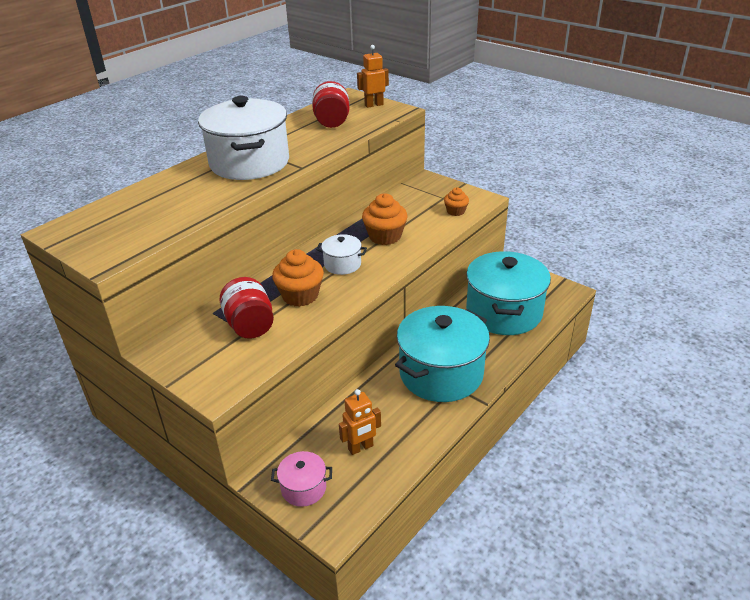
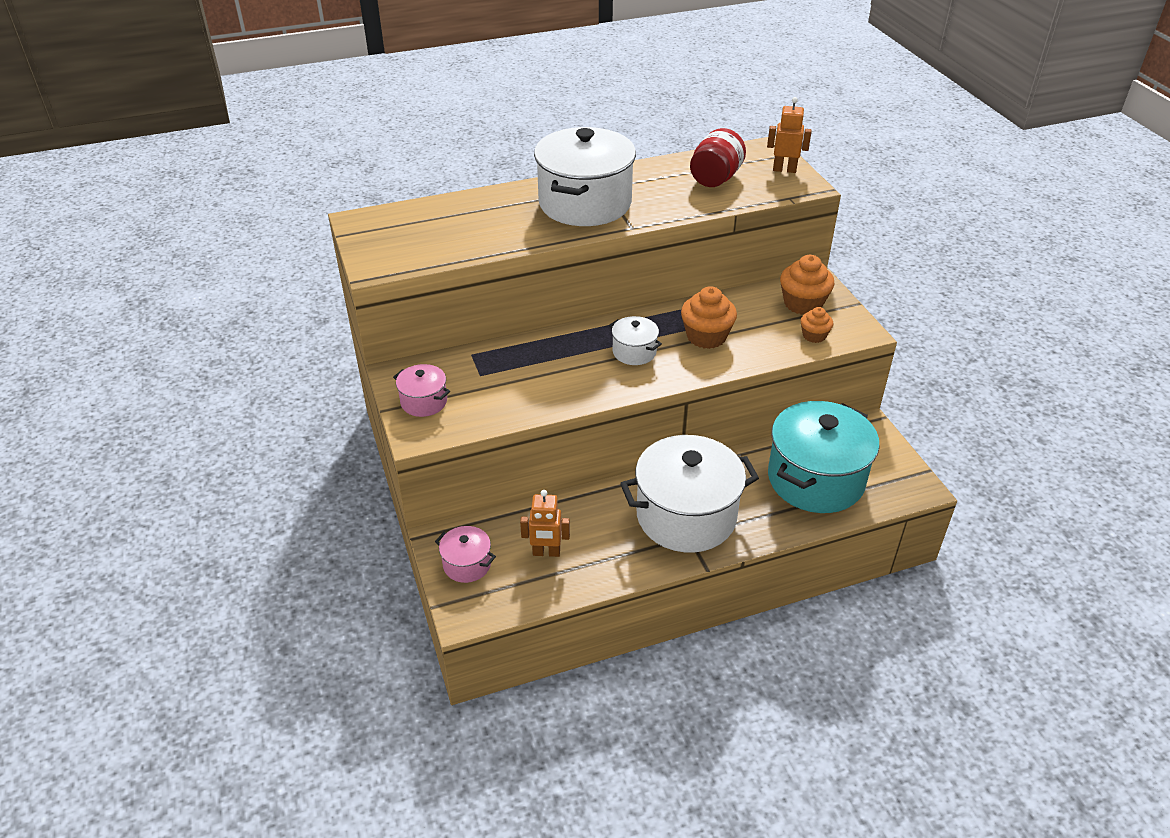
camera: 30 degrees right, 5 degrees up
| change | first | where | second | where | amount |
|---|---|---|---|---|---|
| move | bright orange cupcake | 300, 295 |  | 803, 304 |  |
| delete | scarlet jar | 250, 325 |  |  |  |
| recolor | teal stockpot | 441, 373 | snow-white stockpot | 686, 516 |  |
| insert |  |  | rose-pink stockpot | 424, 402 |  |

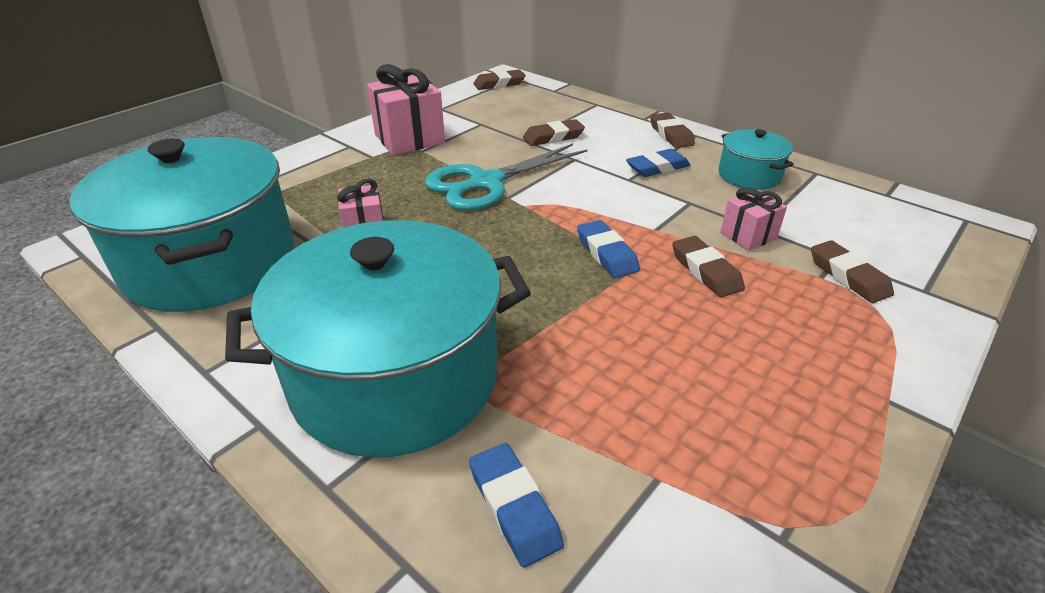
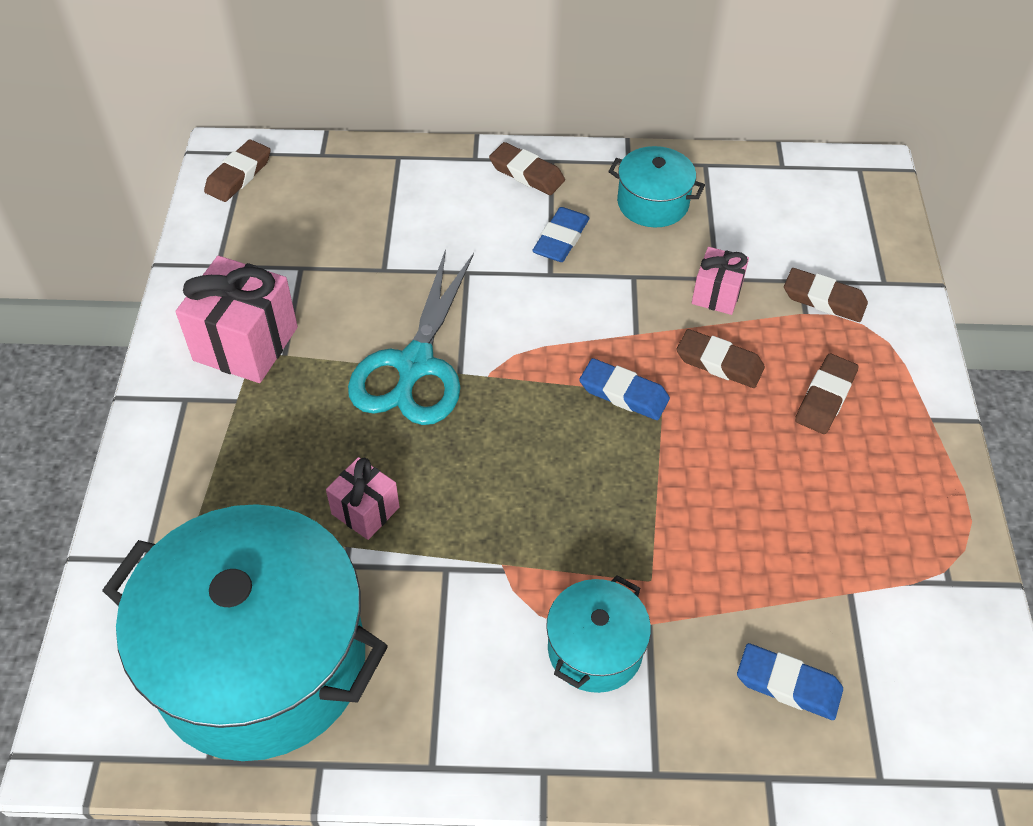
camera: 40 degrees left, 15 degrees up
| change | first | where | second | where | amount |
|---|---|---|---|---|---|
| move | russet pencil eraser | 553, 137 |  | 825, 398 |  |
| resize | teal stockpot | 395, 377 |  | 595, 649 | x0.46 |

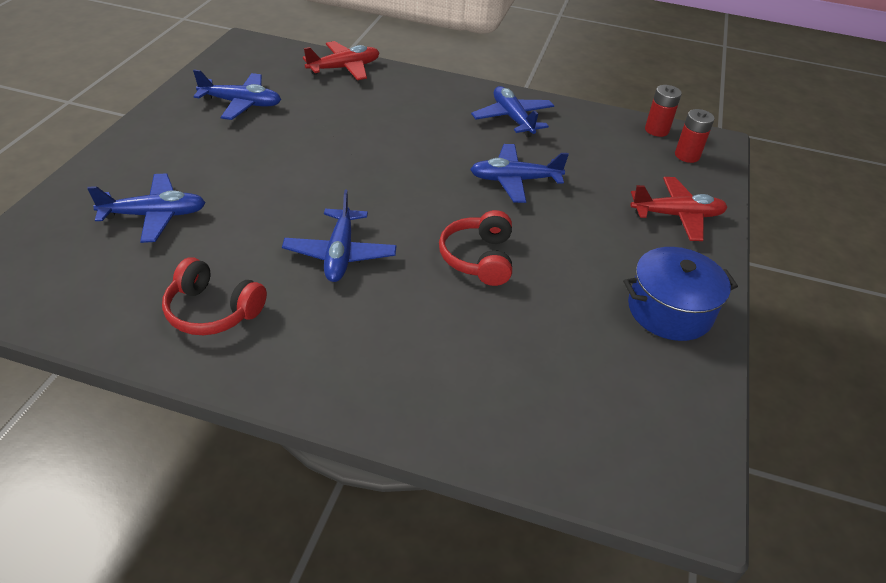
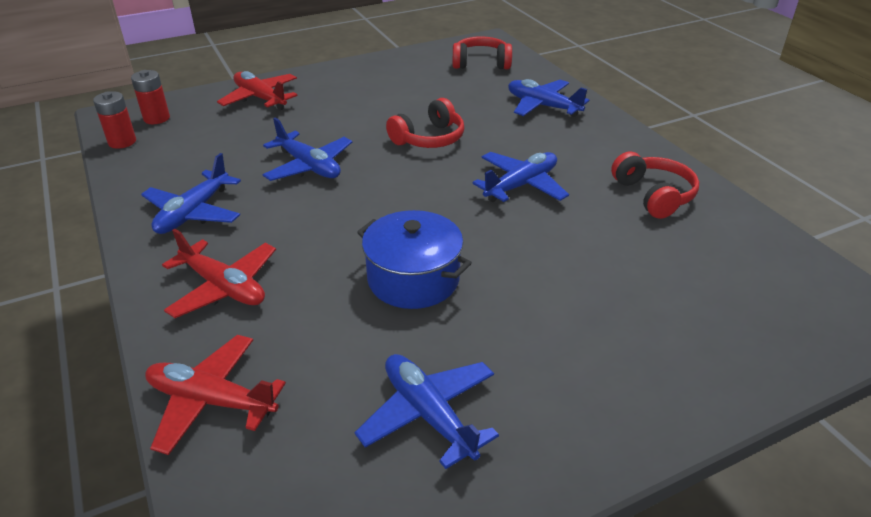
camera: 130 degrees left, 5 degrees down
| change | first | where | second | where | amount |
|---|---|---|---|---|---|
| move | blue plane | 154, 215 |  | 543, 106 |  |
| move | blue stockpot | 669, 310 |  | 413, 279 |  |
| insert |  |  | scarlet headset | 481, 63 |  |
| insert |  |  | scarlet plane | 223, 287 |  |

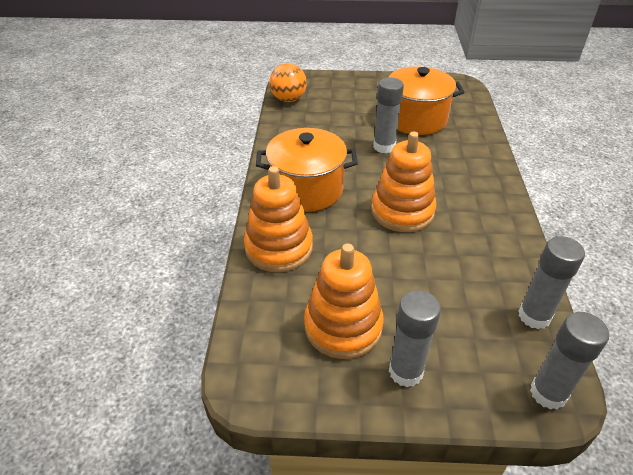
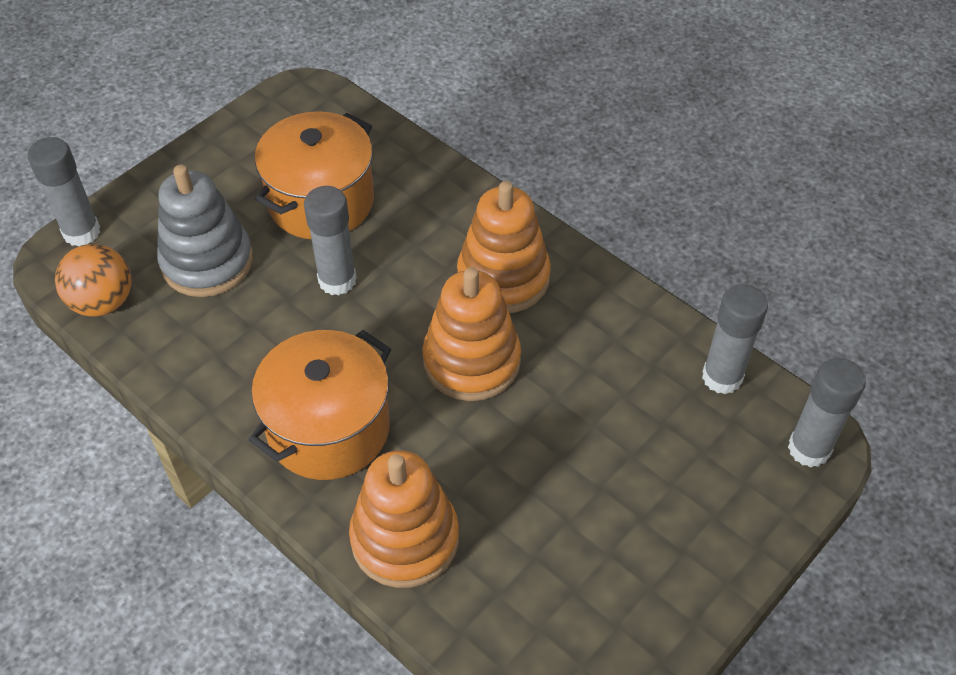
camera: 50 degrees left, 10 degrees up
| change | first | where | second | where | amount |
|---|---|---|---|---|---|
| move | bright orange stacking toy | 343, 326 |  | 503, 277 |  |
| move | grey stick of glue | 405, 371 |  | 81, 232 |  |
| insert |  |  | grey stacking toy | 207, 262 |  |

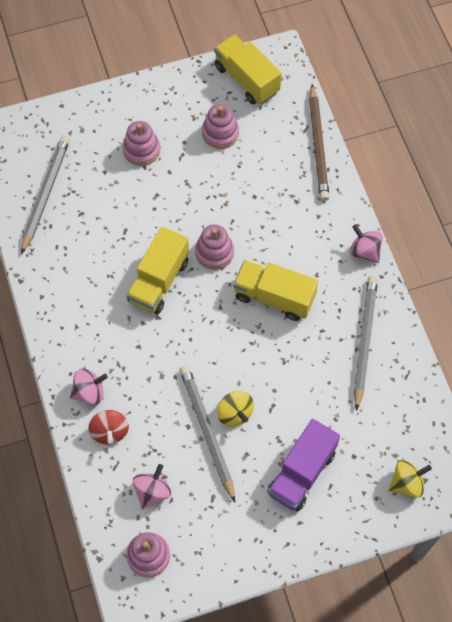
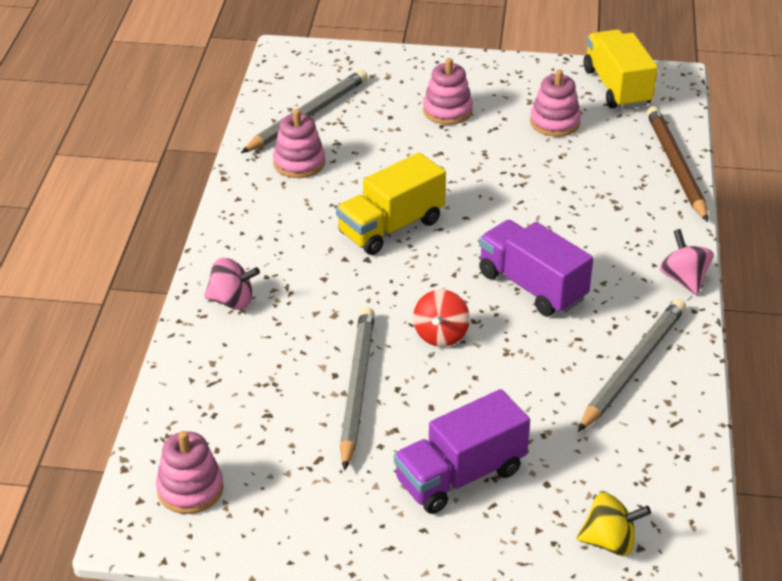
camera: 25 degrees right, 25 degrees down
| change | first | where | second | where | amount |
|---|---|---|---|---|---|
| rotate | russet wooden pencil | 318, 145 |  | 676, 166 | 150 degrees clockwise |
| move | rose-pink stacking toy | 214, 252 |  | 299, 163 |  |
| recolor | bright yellow truck | 274, 297 | royal purple truck | 532, 286 |  |
| delete | bright yellow whirligig | 235, 413 |  |  |  |
| move | scarlet whirligig | 109, 432 |  | 441, 335 |  |
| delete | rose-pink whirligig | 152, 491 |  |  |  |

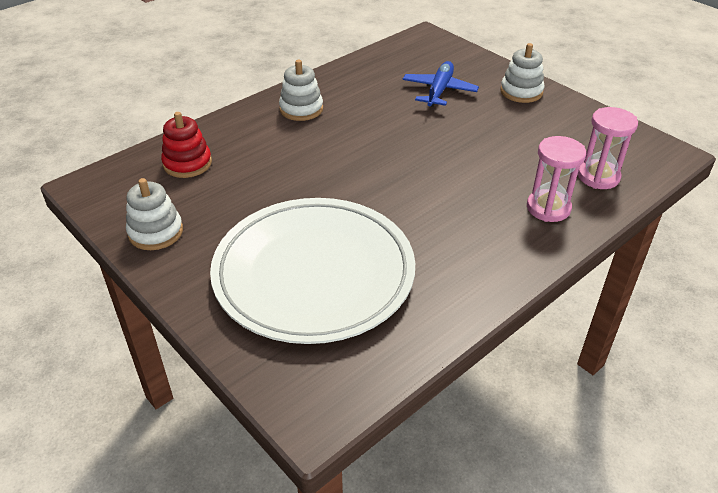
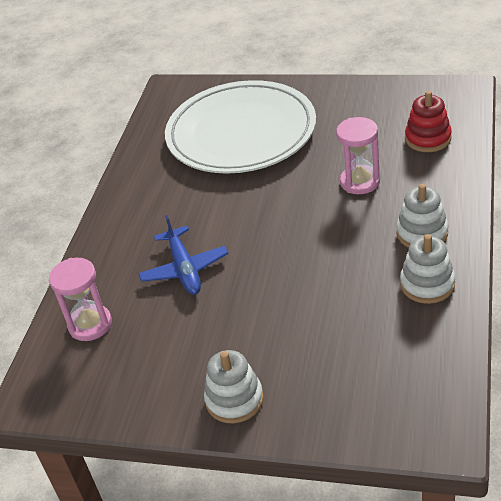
camera: 150 degrees right, 0 degrees up
| change | first | where | second | where | amount |
|---|---|---|---|---|---|
| move | blue plane | 439, 91 |  | 184, 269 |  |
| move | rose-pink hourglass | 548, 208 |  | 360, 182 |  |
| move | snow-white stacking toy | 156, 232 |  | 427, 284 |  |

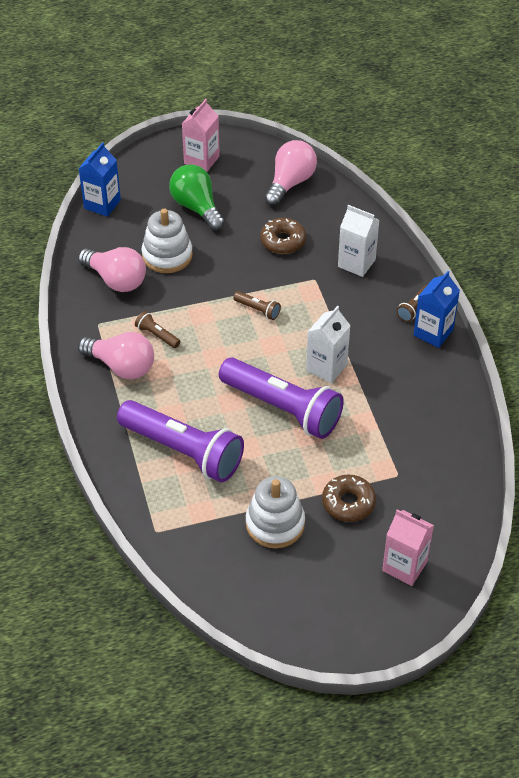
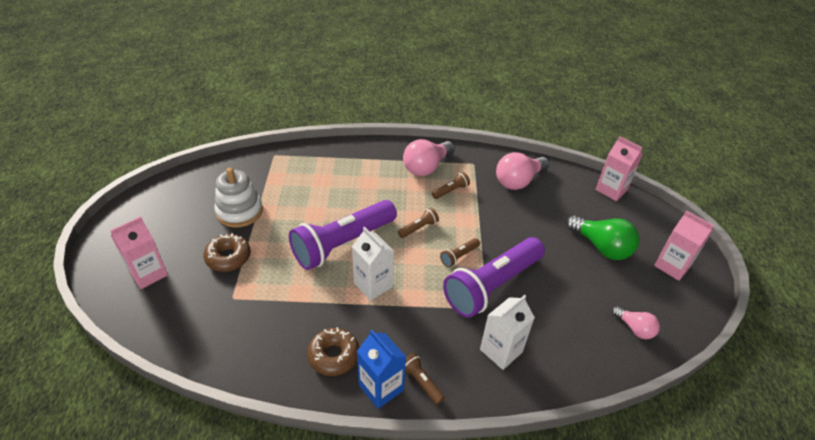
camera: 105 degrees right, 5 degrees down
| change | first | where | second | where | amount |
|---|---|---|---|---|---|
| resize | rose-pink bulb | 290, 183 |  | 634, 328 | x0.58 |
| recolor | blue carton | 102, 204 | rose-pink carton | 611, 190 |  |
| rotate | leaf-green bulb | 197, 207 |  | 601, 247 | 60 degrees clockwise |
| delete | snow-white stacking toy | 167, 255 |  |  |  |
| move | russet doughnut | 283, 241 |  | 334, 355 |  |
| move | royal purple torch | 183, 451 |  | 492, 286 |  |
| insert |  |  | russet torch | 419, 228 |  |

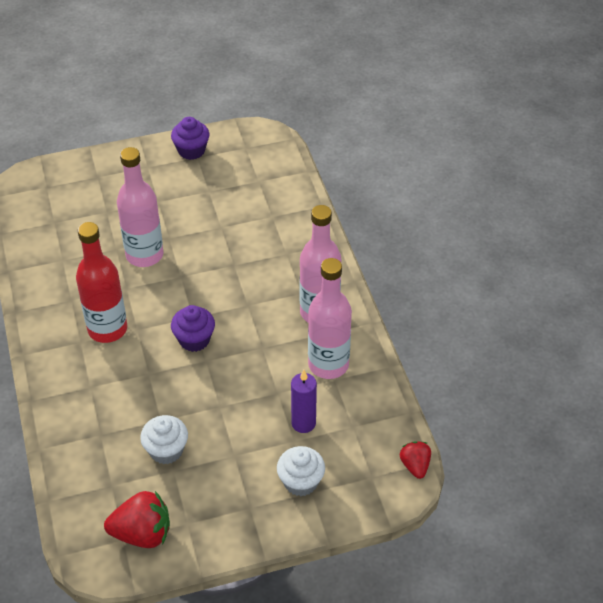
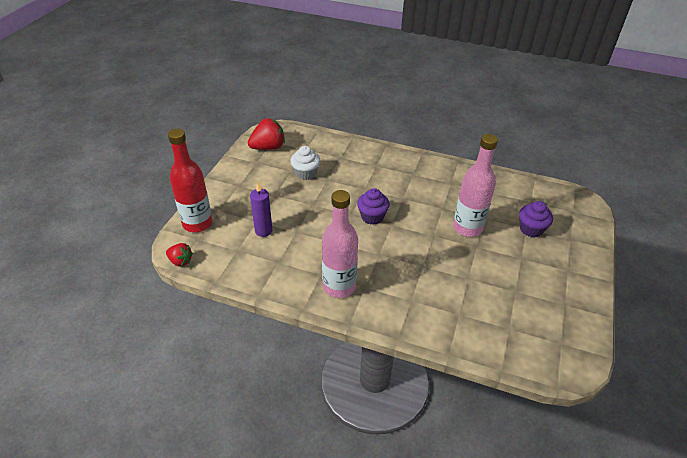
camera: 125 degrees right, 5 degrees down
| change | first | where | second | where | amount |
|---|---|---|---|---|---|
| move | royal purple cupcake | 191, 150 |  | 531, 229 |  |
| move | scarlet bottle | 107, 329 |  | 197, 223 |  |
| delete | rose-pink bottle | 328, 364 |  |  |  |
| delete | snow-white cupcake | 300, 482 |  |  |  |
| rotate | scarlet strawberry | 142, 533 |  | 268, 147 | 150 degrees counterclockwise |

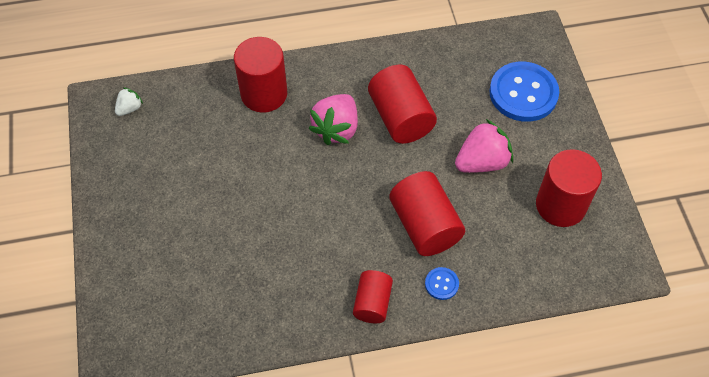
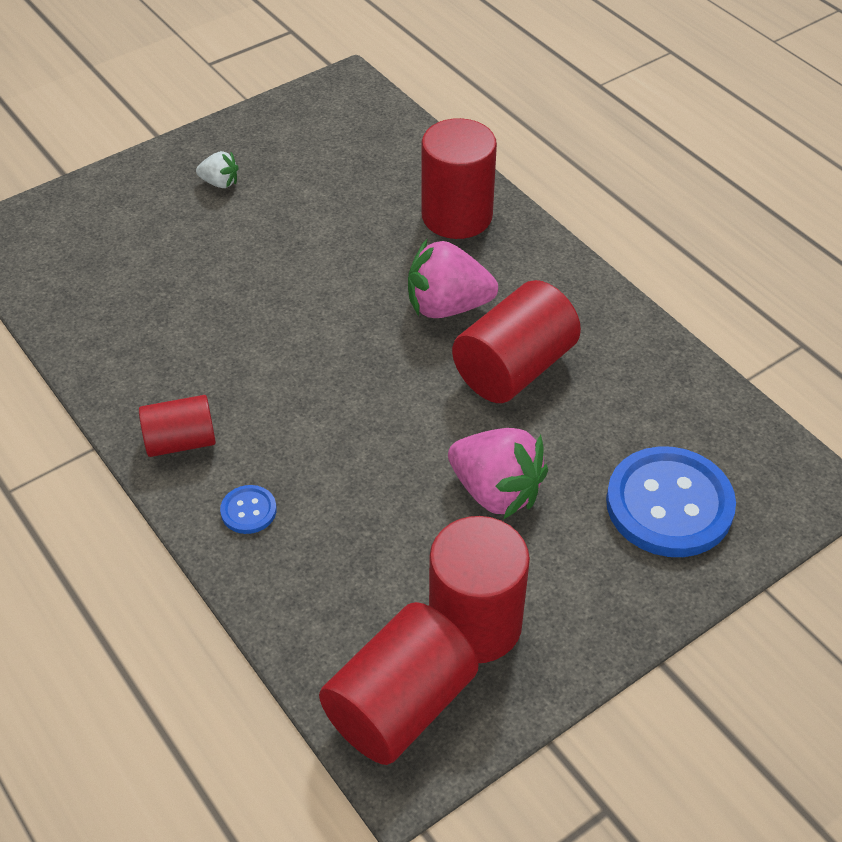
camera: 65 degrees right, 10 degrees down
| change | first | where | second | where | amount |
|---|---|---|---|---|---|
| move | snow-white strawberry | 130, 108 |  | 220, 183 |  |
| move | scarlet cylinder | 425, 225 |  | 400, 705 |  |

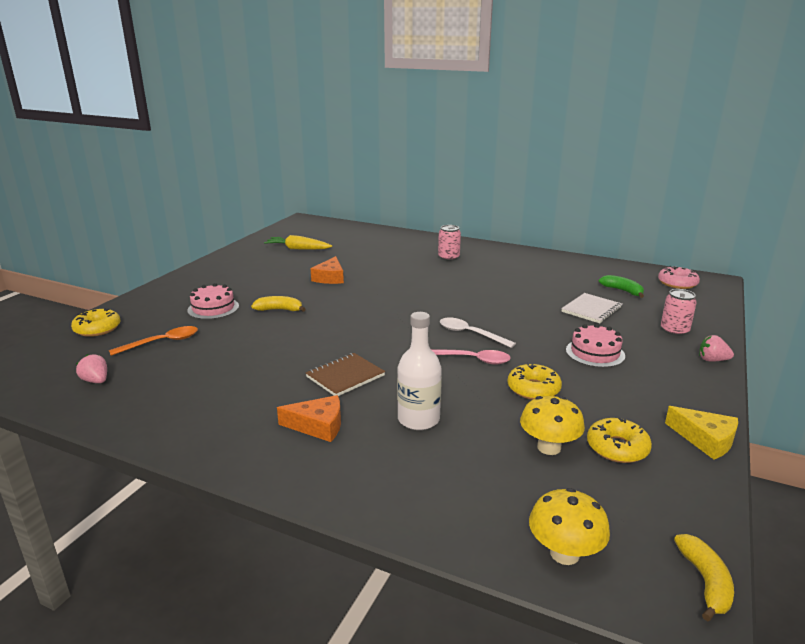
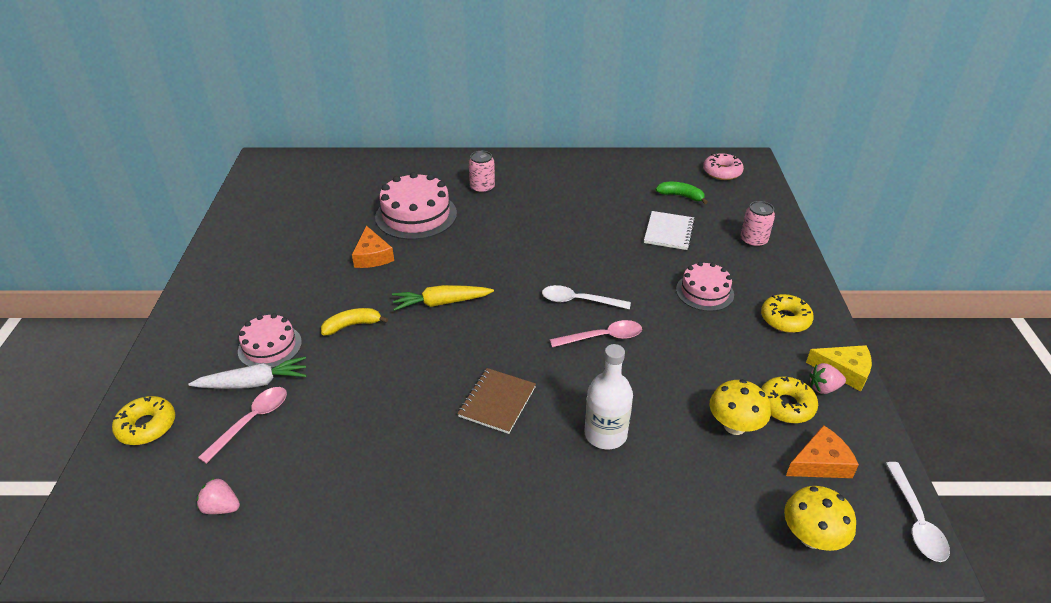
camera: 25 degrees left, 15 degrees up
| change | first | where | second | where | amount |
|---|---|---|---|---|---|
| move | bright yellow root vegetable | 298, 249 |  | 441, 303 |  |
| recolor | bright orange teaspoon | 162, 342 | rose-pink teaspoon | 252, 421 |  |
| move | rose-pink strawberry | 712, 360 |  | 823, 388 |  |
| move | bright yellow doughnut | 533, 389 |  | 785, 319 |  |
| move | bright orange cheese wedge | 318, 426 |  | 820, 463 |  |
| replace | bright yellow banana fruit | 705, 582 | snow-white teaspoon | 916, 521 |  |
| insert |  |  | rose-pink cake | 416, 215 |  |
| insert |  |  | snow-white root vegetable | 254, 383 |  |

